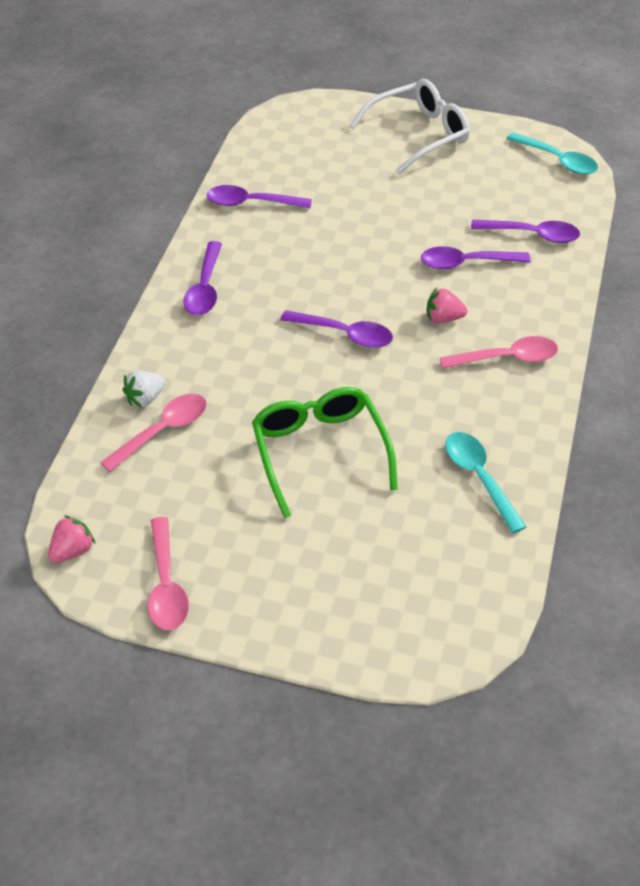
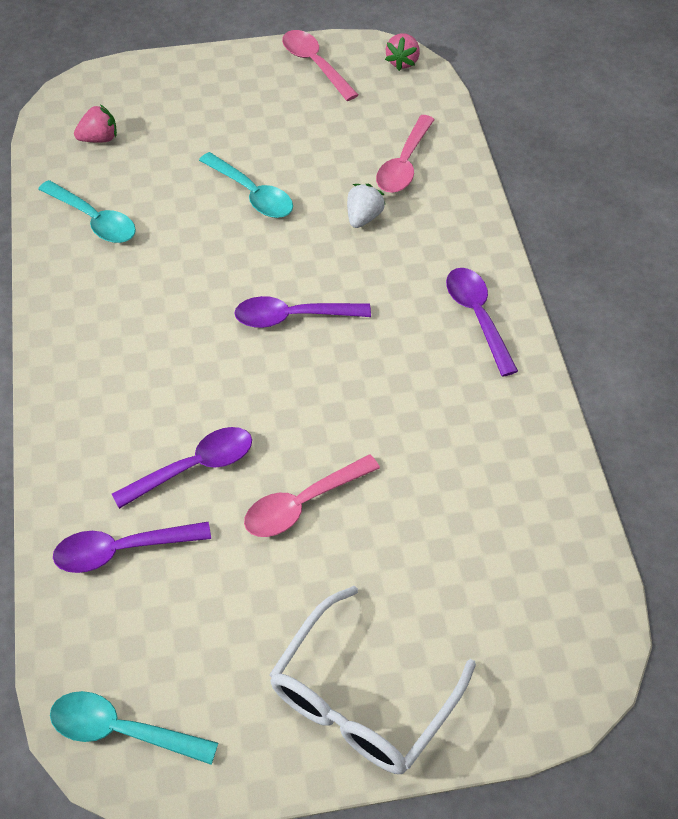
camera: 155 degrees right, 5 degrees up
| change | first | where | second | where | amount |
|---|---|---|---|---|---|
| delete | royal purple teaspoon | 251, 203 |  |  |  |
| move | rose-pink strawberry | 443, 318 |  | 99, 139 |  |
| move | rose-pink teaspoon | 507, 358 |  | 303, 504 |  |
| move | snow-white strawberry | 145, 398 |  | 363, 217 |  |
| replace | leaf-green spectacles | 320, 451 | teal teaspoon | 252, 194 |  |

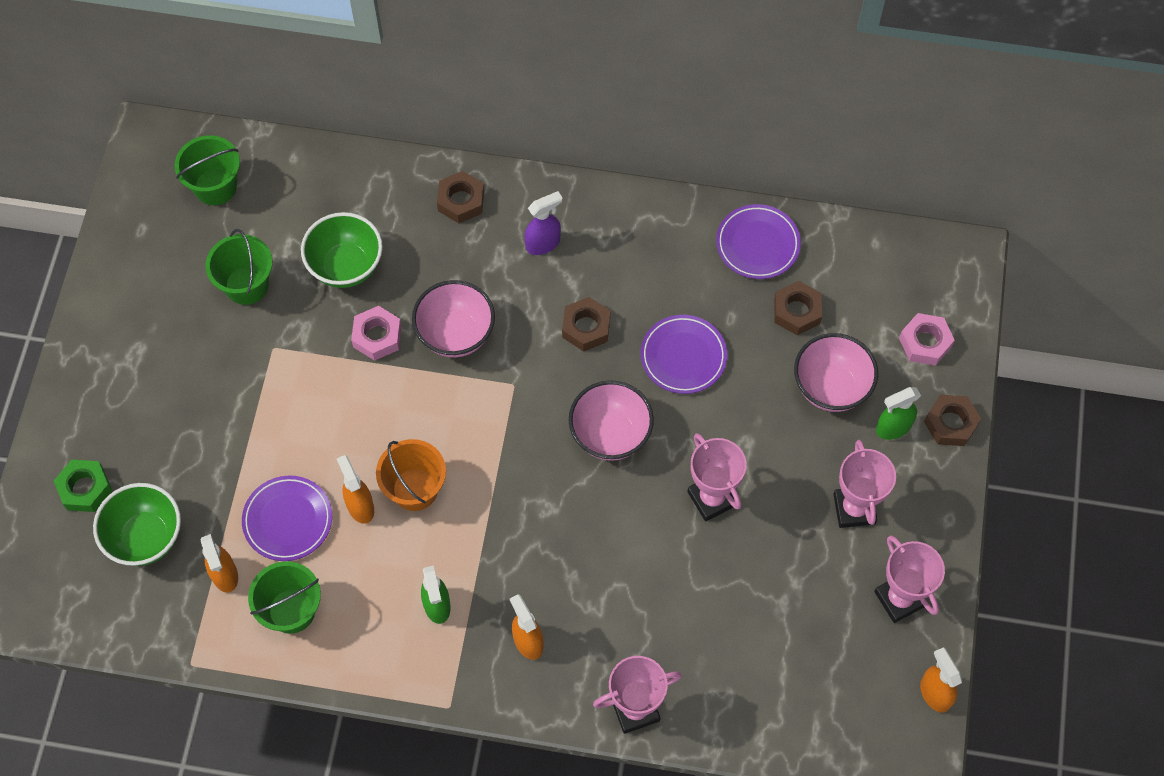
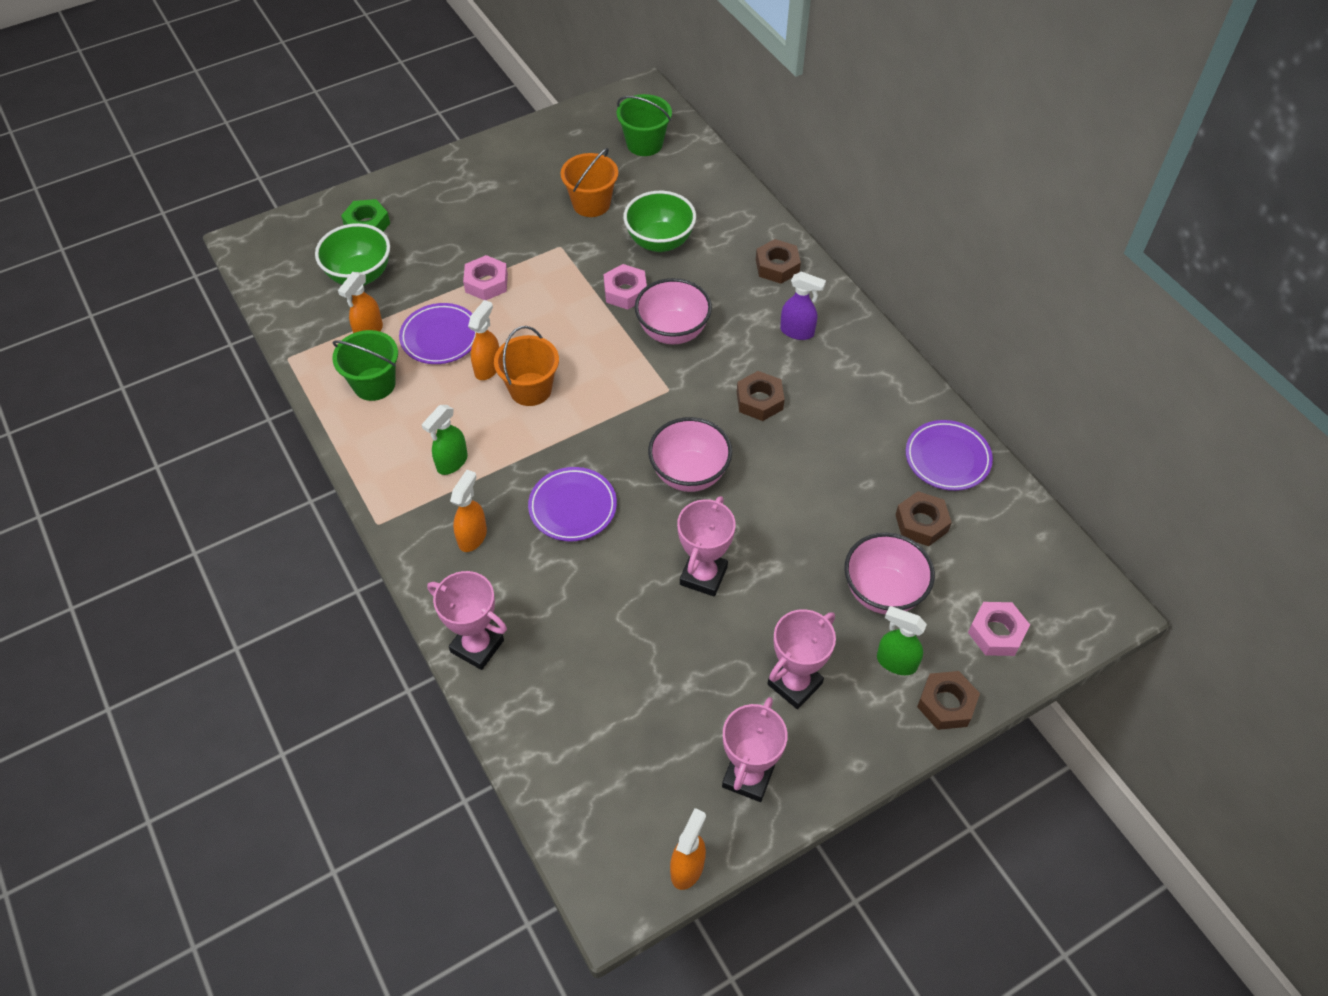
camera: 50 degrees right, 10 degrees down
| change | first | where | second | where | amount |
|---|---|---|---|---|---|
| recolor | leaf-green sand bucket | 247, 285 | bright orange sand bucket | 591, 204 |  |
| move | royal purple flat dish | 683, 356 |  | 572, 507 |  |
| insert |  |  | rose-pink hexagon nut | 486, 283 |  |

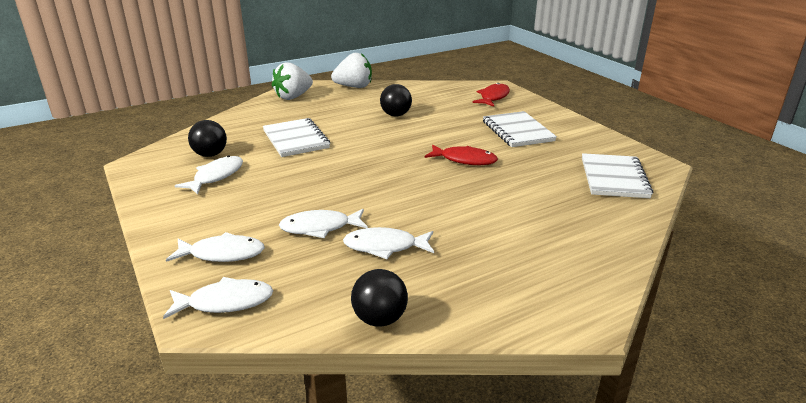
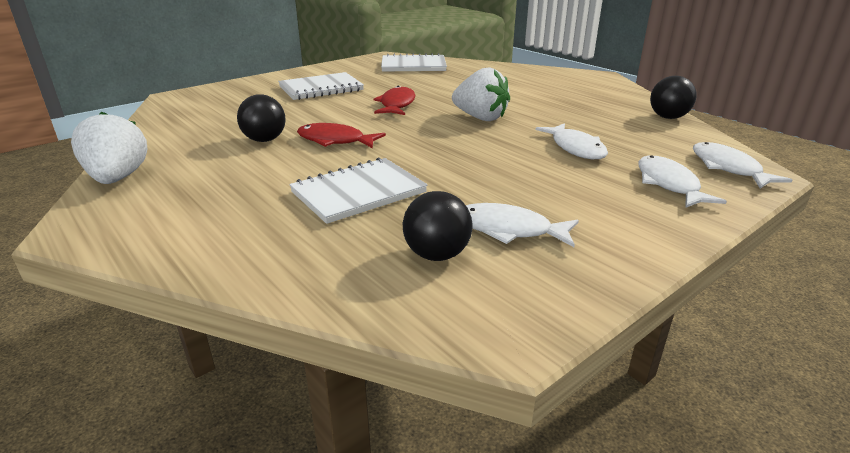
camera: 100 degrees left, 0 degrees up
| change | first | where | second | where | amount |
|---|---|---|---|---|---|
| move | snow-white strawberry | 293, 97 |  | 480, 118 |  |
| move | scarlet toy fish | 493, 97 |  | 335, 141 |  |
| delete | snow-white toy fish | 385, 247 |  |  |  |

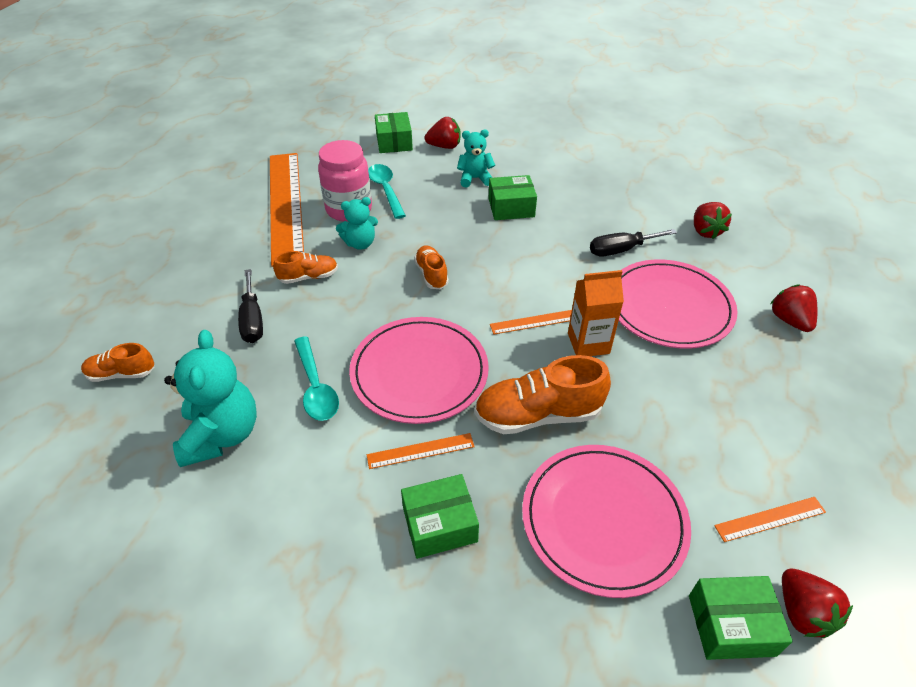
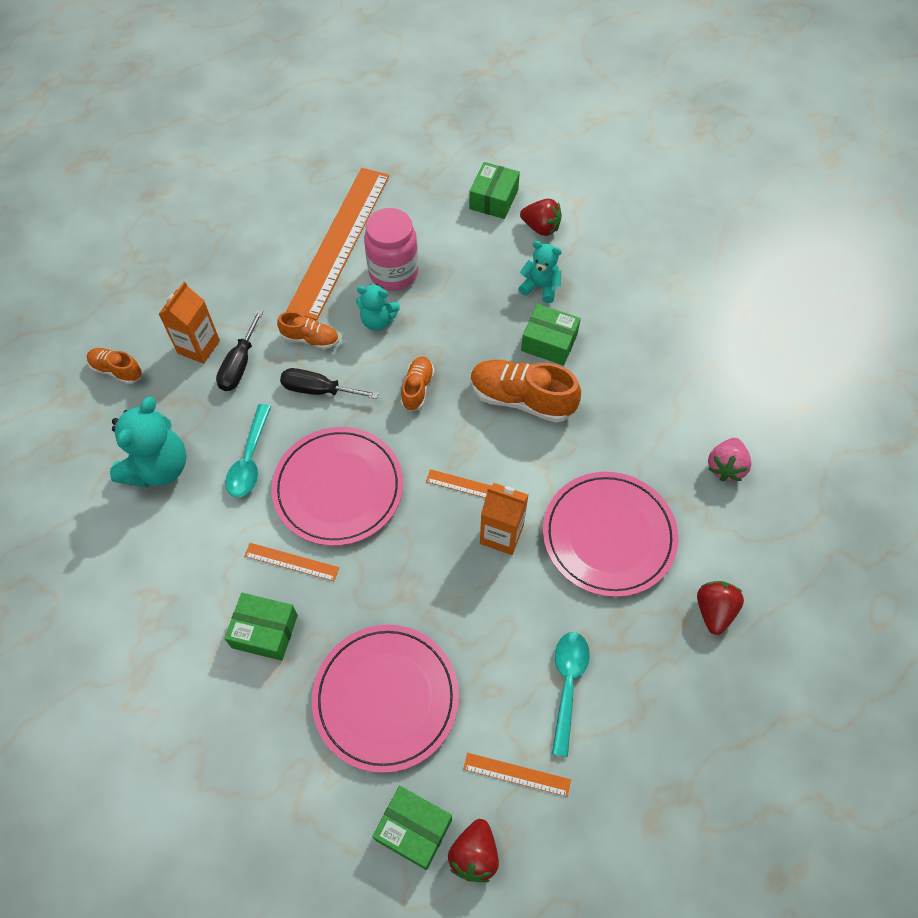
camera: 30 degrees right, 15 degrees up
| change | first | where | second | where | amount |
|---|---|---|---|---|---|
| move | teal teaspoon | 386, 190 |  | 567, 685 |  |
| recolor | scarlet strawberry | 705, 231 | rose-pink strawberry | 725, 467 |  |
| move | ebony hand screwdriver | 621, 250 |  | 318, 390 |  |
| move | bright orange shoe | 538, 415 |  | 521, 399 |  |
| insert |  |  | bright orange carton | 198, 347 |  |

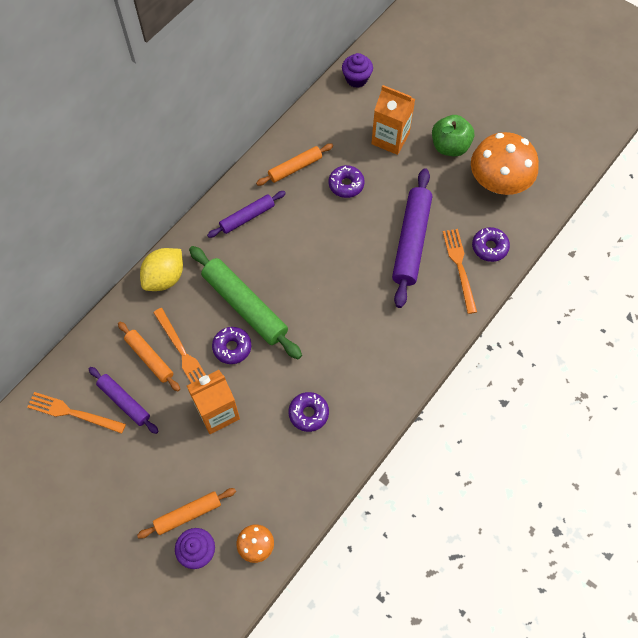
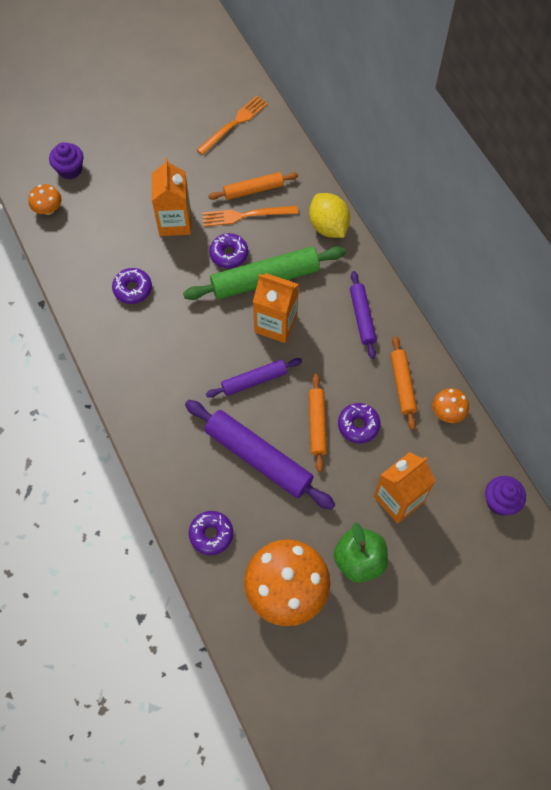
camera: 115 degrees right, 0 degrees up
| change | first | where | second | where | amount |
|---|---|---|---|---|---|
| delete | bright orange table fork | 459, 267 |  |  |  |
| move | royal purple dough roller | 124, 402 |  | 254, 381 |  |
| move | bright orange dough roller | 188, 514 |  | 317, 424 |  |
| insert |  |  | bright orange carton | 275, 324 |  |
| insert |  |  | bright orange toadstool | 447, 412 |  |

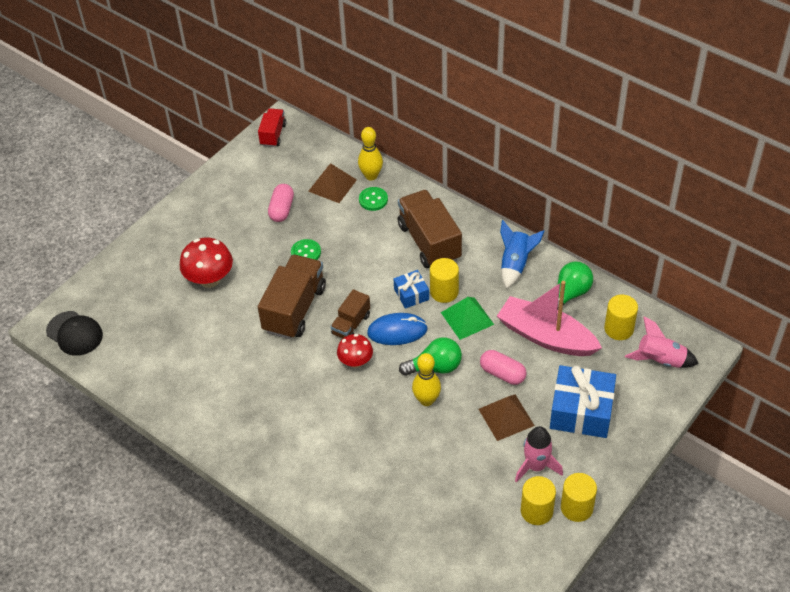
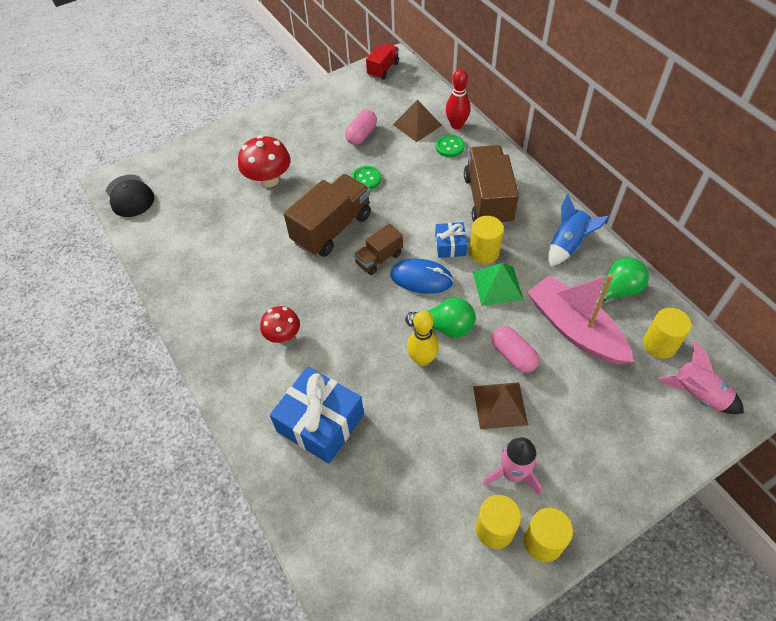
camera: 20 degrees right, 5 degrees up
| change | first | where | second | where | amount |
|---|---|---|---|---|---|
| recolor | bright yellow skittle | 371, 176 | scarlet skittle | 456, 125 |  |
| move | scarlet toadstool | 355, 361 |  | 283, 335 |  |
| move | blue present | 581, 411 |  | 320, 422 |  |

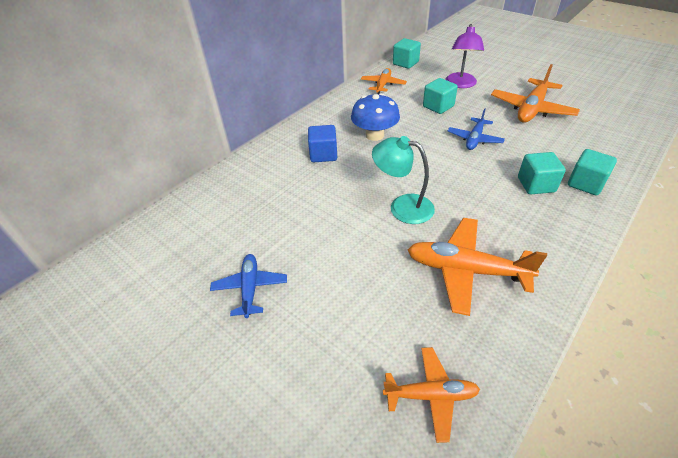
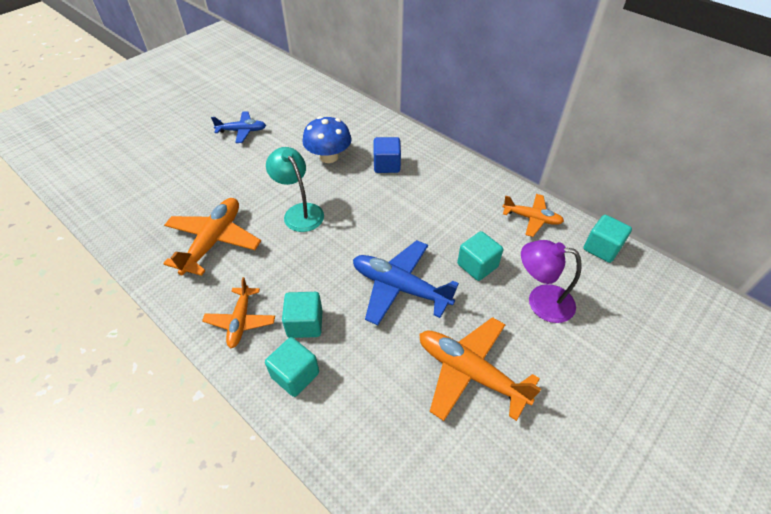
camera: 90 degrees right, 5 degrees up
| change | first | where | second | where | amount |
|---|---|---|---|---|---|
| move | blue toadstool | 374, 135 |  | 329, 157 |  |
| resize | blue plane | 474, 139 |  | 400, 287 | x1.63 |
| rotate | teal reading lamp | 402, 206 |  | 299, 212 | 60 degrees counterclockwise |
| move | bright orange plane | 431, 395 |  | 241, 321 |  |

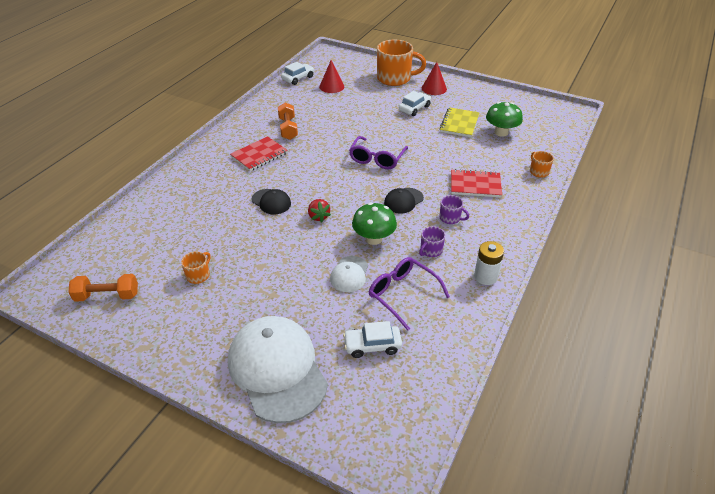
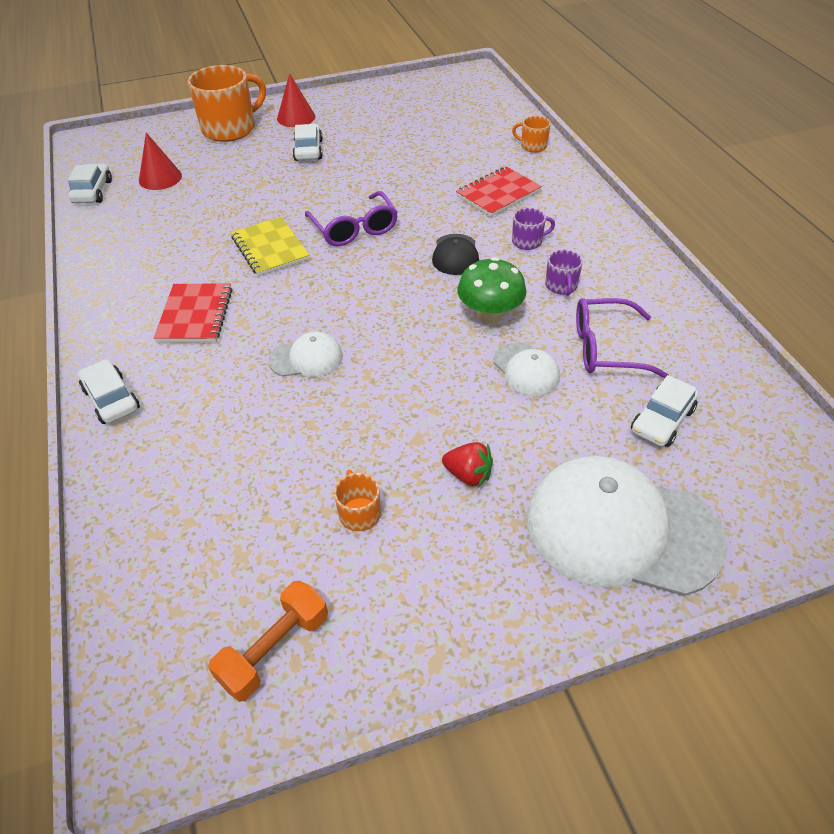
camera: 45 degrees left, 5 degrees up
| change | first | where | second | where | amount |
|---|---|---|---|---|---|
| delete | bright orange free weight | 288, 128 |  |  |  |
| delete | leaf-green toadstool | 501, 132 |  |  |  |
| move | bright yellow exercise book | 459, 123 |  | 270, 248 |  |
| recolor | ebony peaked cap | 271, 202 | snow-white peaked cap | 306, 358 |  |
| move | scarlet strawberry | 318, 216 |  | 468, 475 |  |
| delete | snow-white battery | 485, 276 |  |  |  |
| insert |  |  | snow-white car | 111, 399 |  |

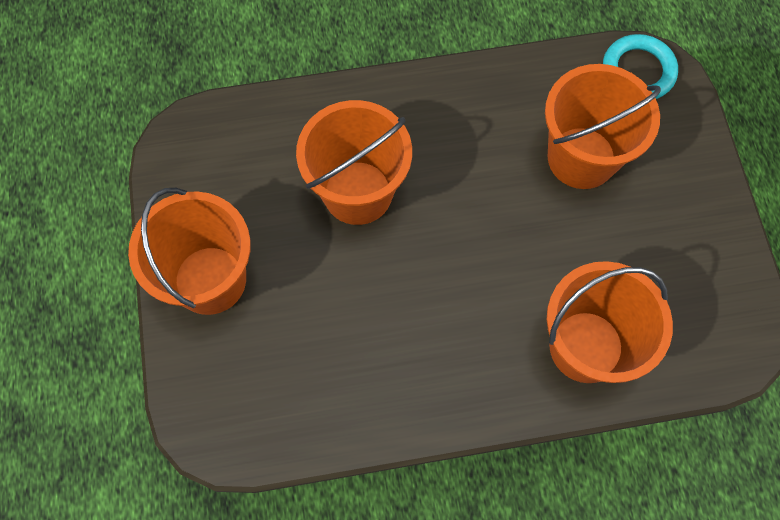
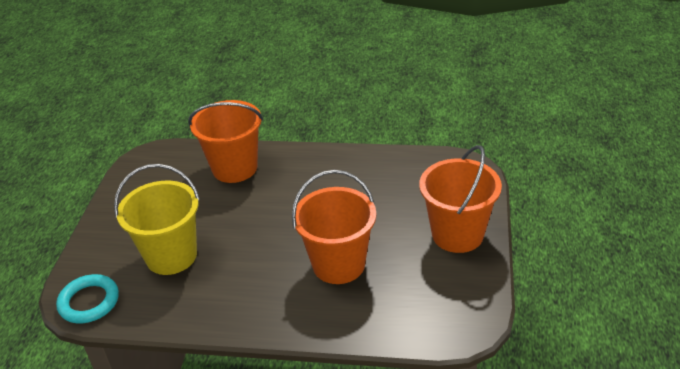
camera: 160 degrees left, 30 degrees down
| change | first | where | second | where | amount |
|---|---|---|---|---|---|
| recolor | bright orange sand bucket | 581, 158 | bright yellow sand bucket | 171, 256 |  |

